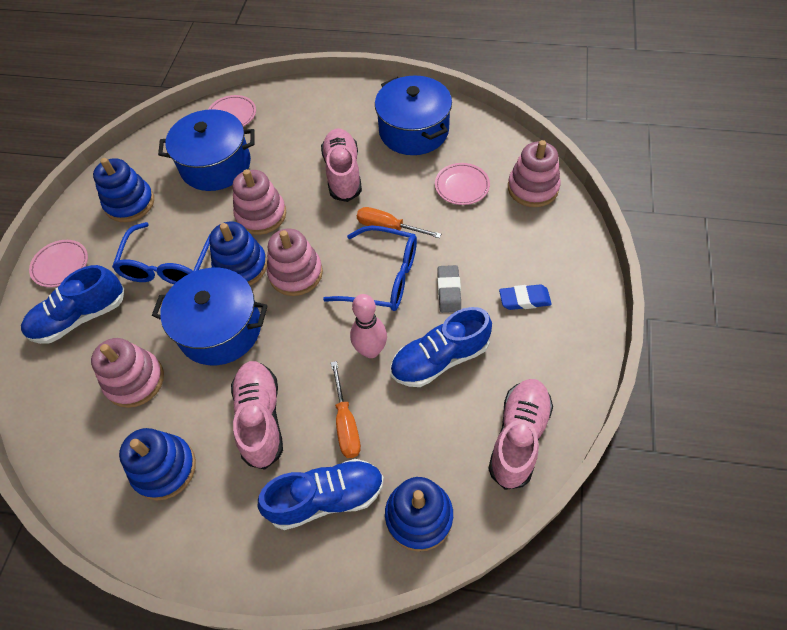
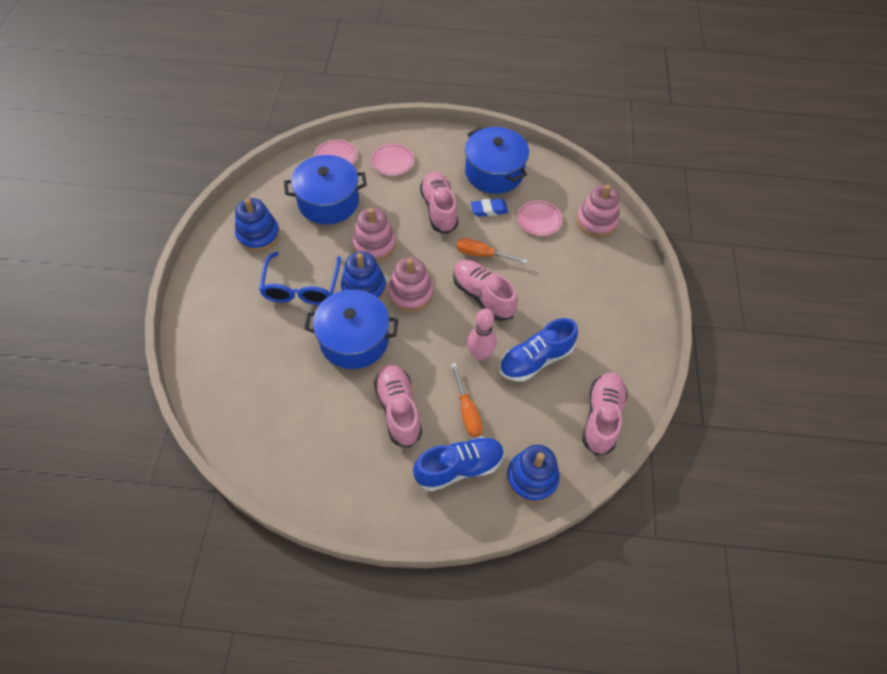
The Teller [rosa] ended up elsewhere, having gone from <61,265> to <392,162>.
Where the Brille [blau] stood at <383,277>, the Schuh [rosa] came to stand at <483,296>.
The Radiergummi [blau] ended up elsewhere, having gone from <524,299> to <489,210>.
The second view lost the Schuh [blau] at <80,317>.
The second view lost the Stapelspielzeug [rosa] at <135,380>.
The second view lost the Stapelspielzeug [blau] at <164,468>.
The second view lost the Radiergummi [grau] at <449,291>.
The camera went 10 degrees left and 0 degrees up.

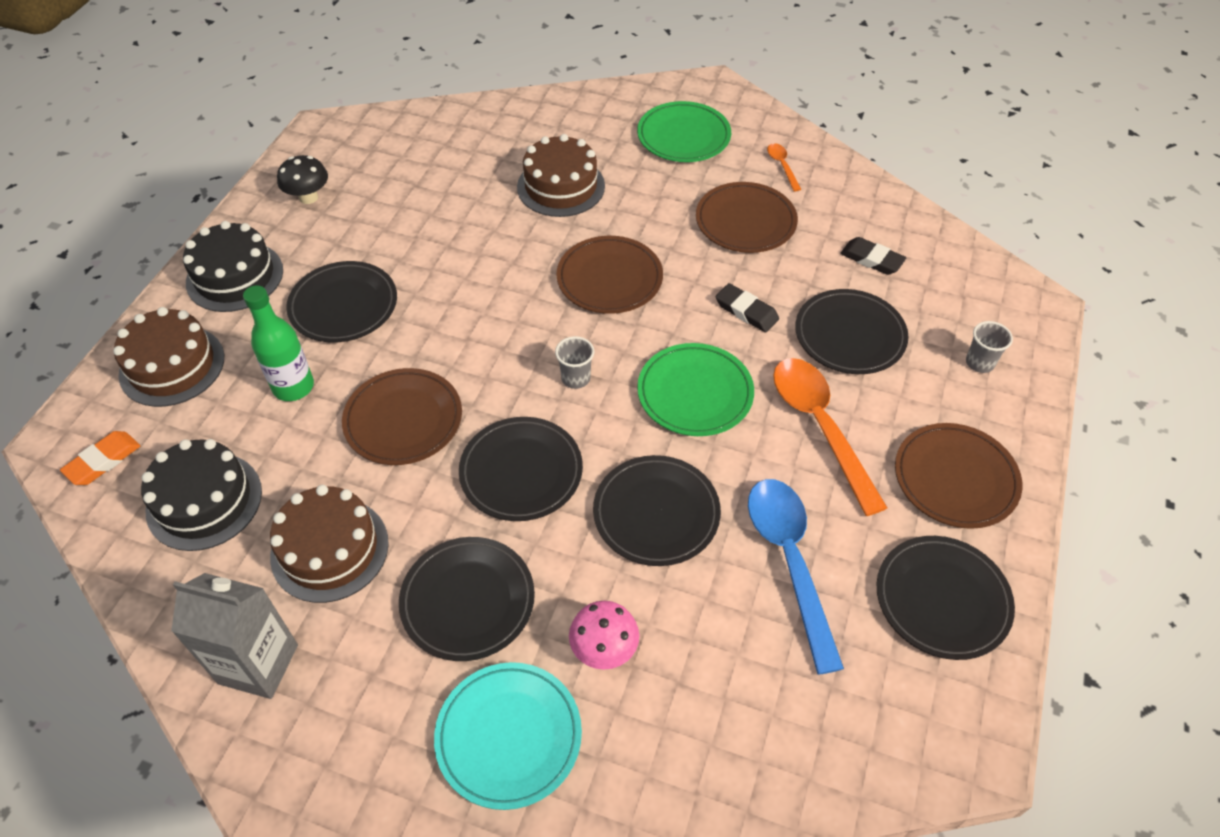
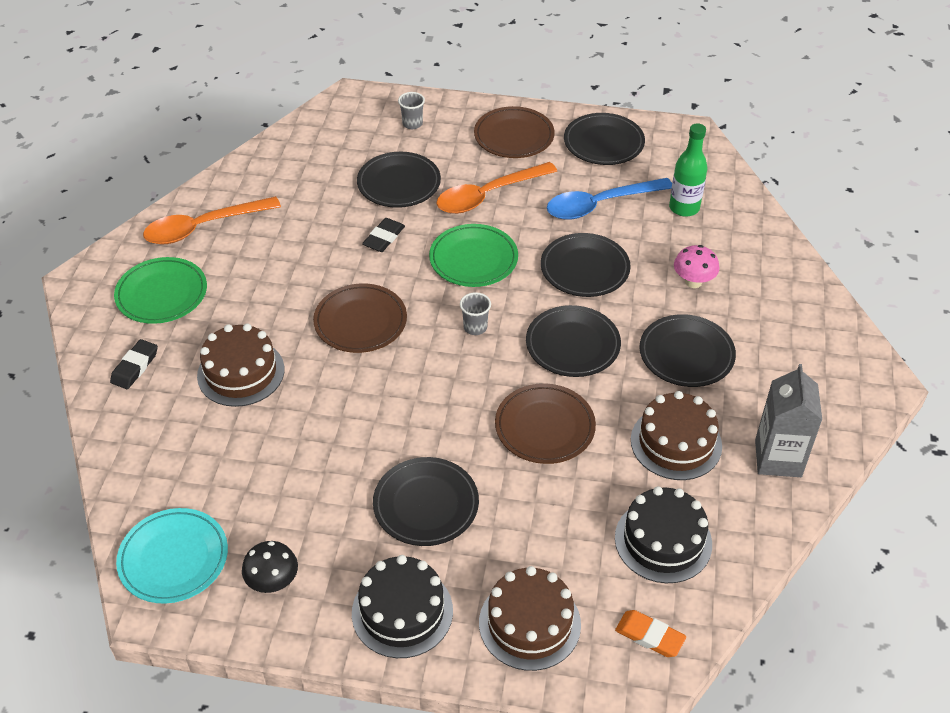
The Radiergummi [schwarz] ended up elsewhere, having gone from <871,259> to <135,367>.
The Teller [türkis] ended up elsewhere, having gone from <509,736> to <173,558>.
The size of the Löffel [orange] at <782,166> changed by a factor of 2.24.
The Flasche [grün] ended up elsewhere, having gone from <293,387> to <684,208>.
The second view lost the Teller [braun] at <745,222>.
The camera went 100 degrees left and 5 degrees down.

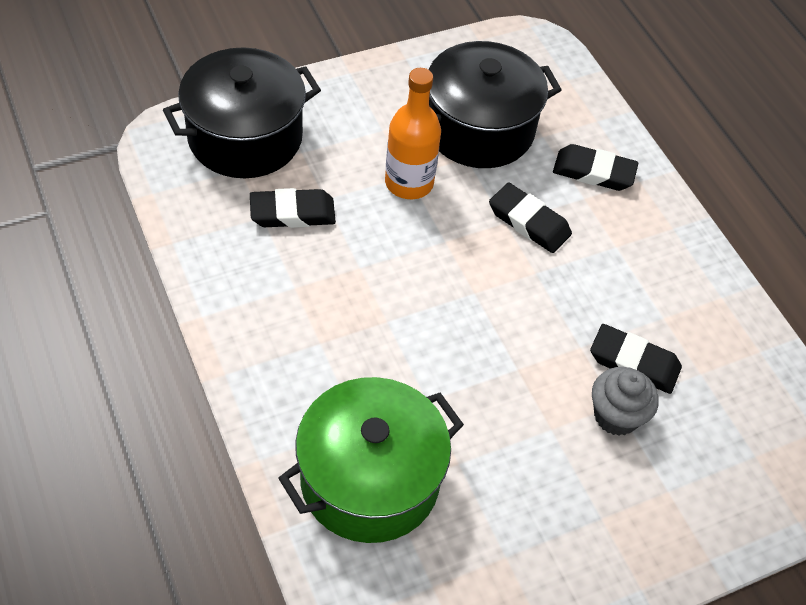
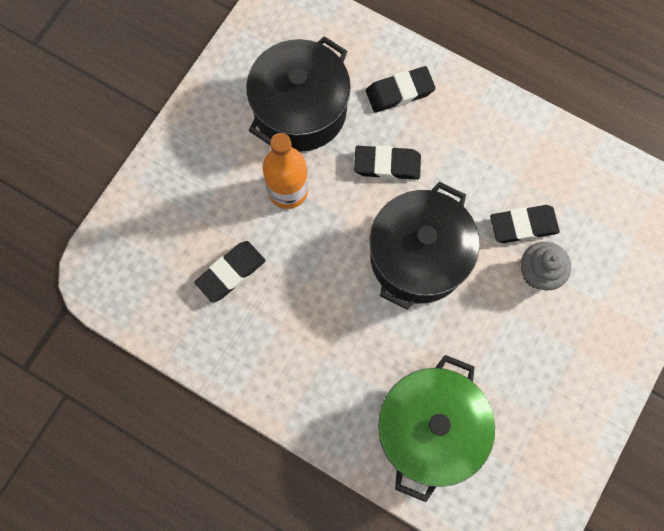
The Kochtopf [schwarz] ended up elsewhere, having gone from <245,137> to <418,257>.
The camera went 30 degrees left and 20 degrees up.

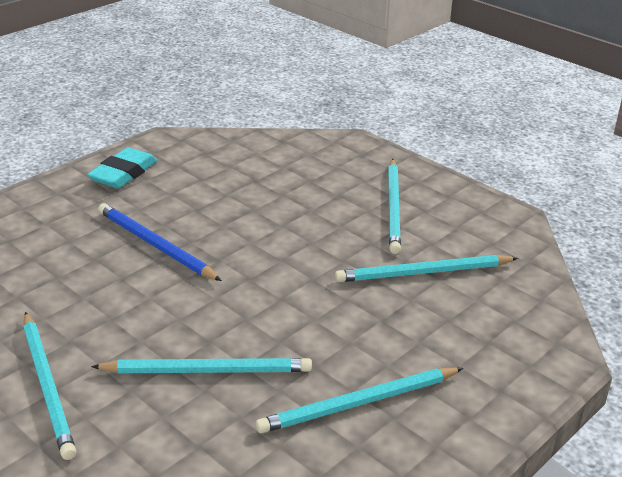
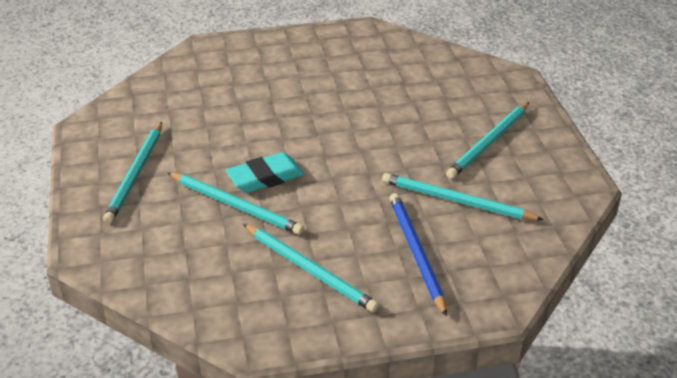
The Radiergummi [türkis] ended up elsewhere, having gone from <123,173> to <265,177>.
The Bleistift [türkis] at <358,403> ended up facing another way, 150 degrees counterclockwise from before.
The Bleistift [blau] ended up elsewhere, having gone from <155,245> to <416,253>.
The camera went 35 degrees right and 5 degrees up.

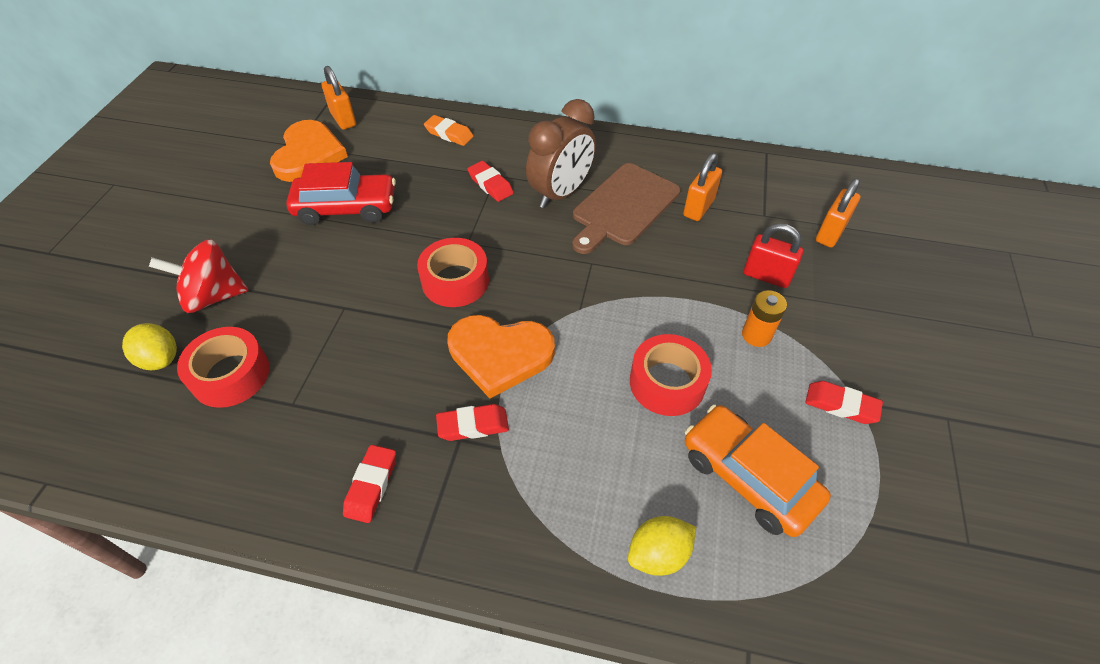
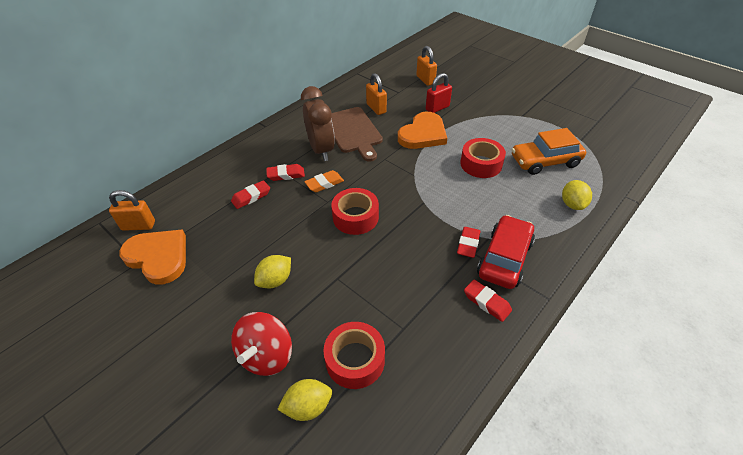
The Radiergummi [rot] ended up elsewhere, having gone from <841,405> to <251,197>.
The second view gained the Zitrone [gelb] at <275,280>.
The Radiergummi [orange] ended up elsewhere, having gone from <449,134> to <324,184>.
The Herz [orange] ended up elsewhere, having gone from <500,354> to <423,134>.
The Auto [rot] ended up elsewhere, having gone from <346,208> to <504,258>.
The second view lost the Batterie [orange] at <756,335>.
The camera went 60 degrees left and 5 degrees down.

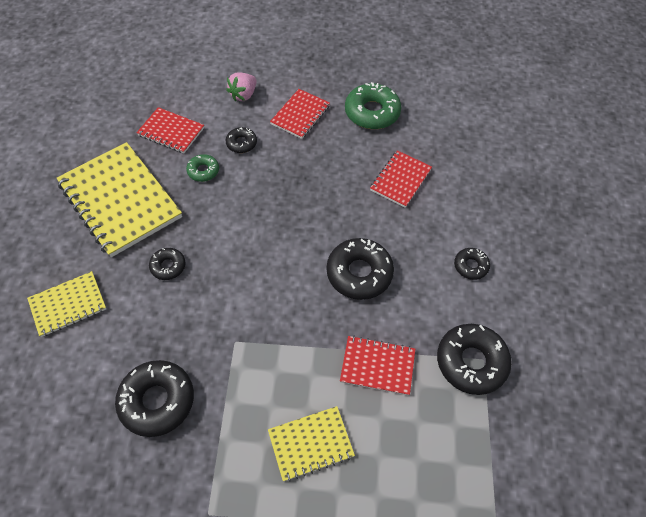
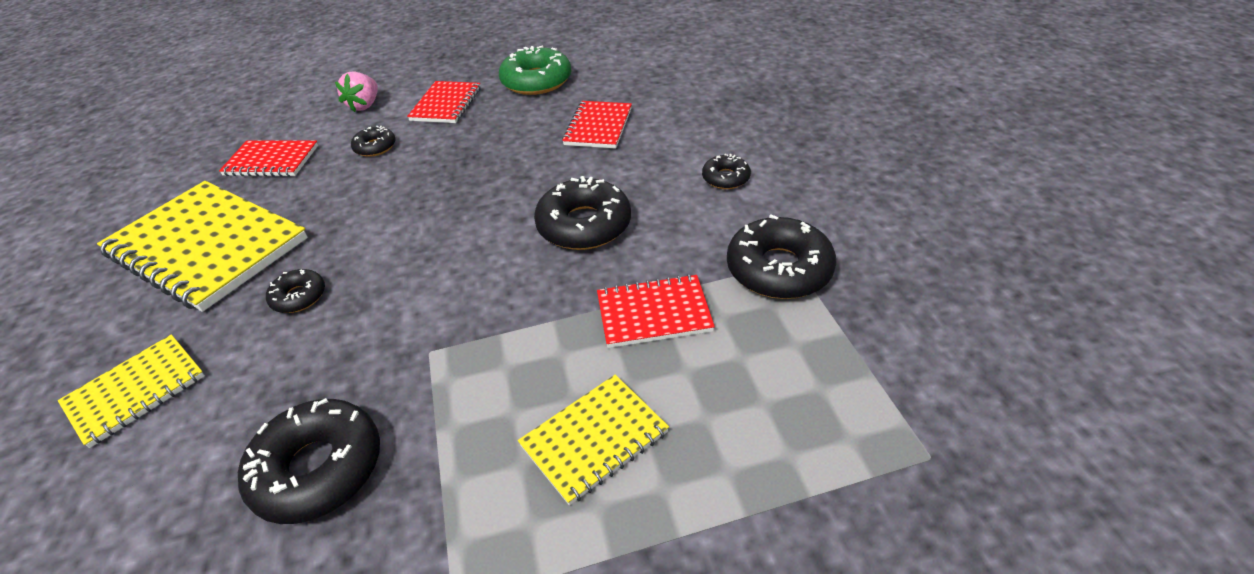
The second view lost the Donut [grün] at <203,171>.
The camera went 15 degrees left and 15 degrees down.

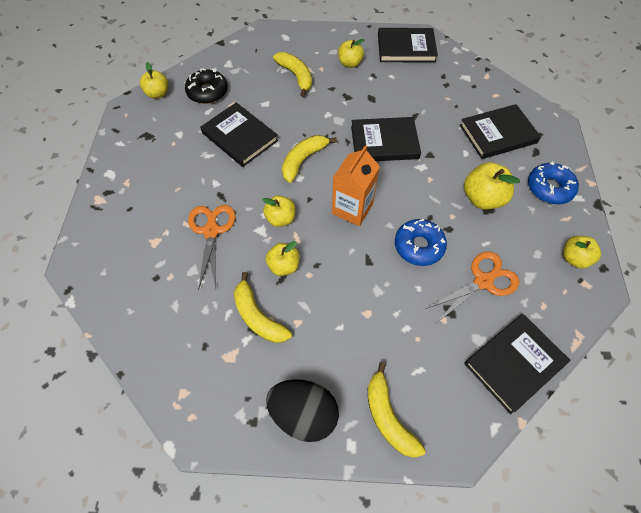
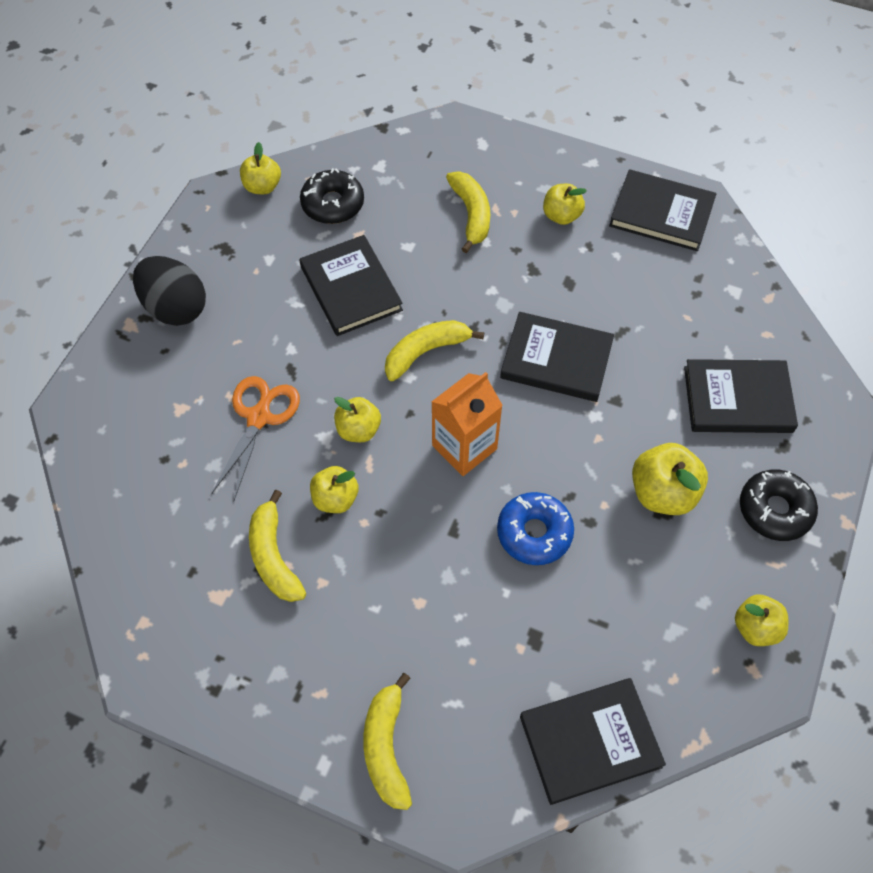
The Ei [schwarz] ended up elsewhere, having gone from <303,414> to <175,308>.
What was the Donut [blau] at <549,188> turned into the Donut [schwarz] at <775,509>.
The second view lost the Schere [orange] at <484,281>.
The camera went 20 degrees right and 0 degrees up.

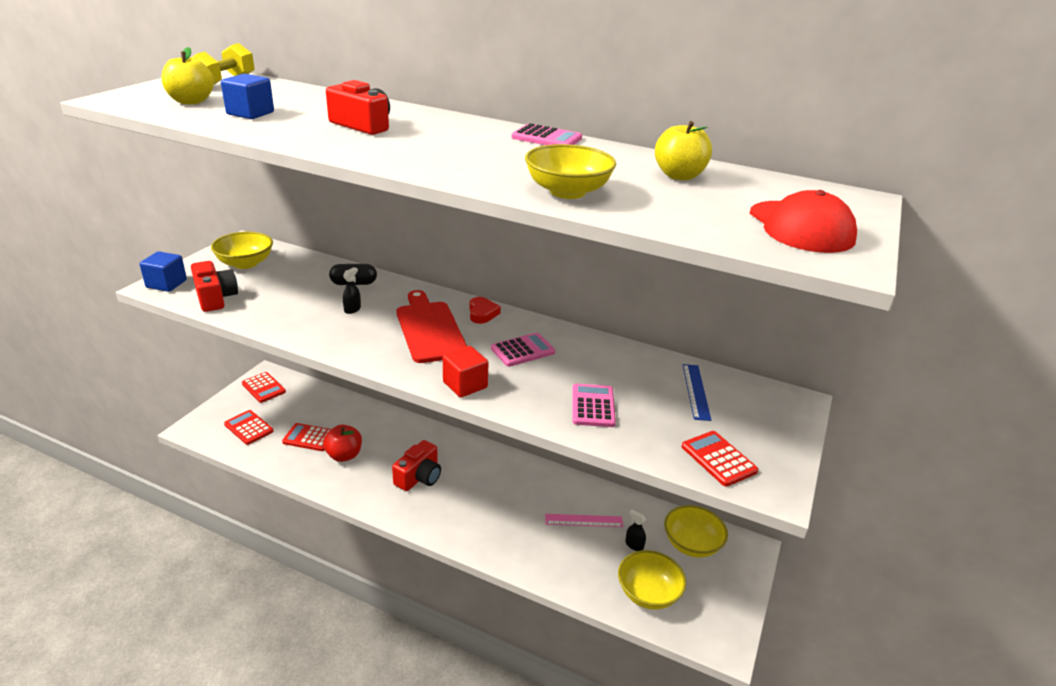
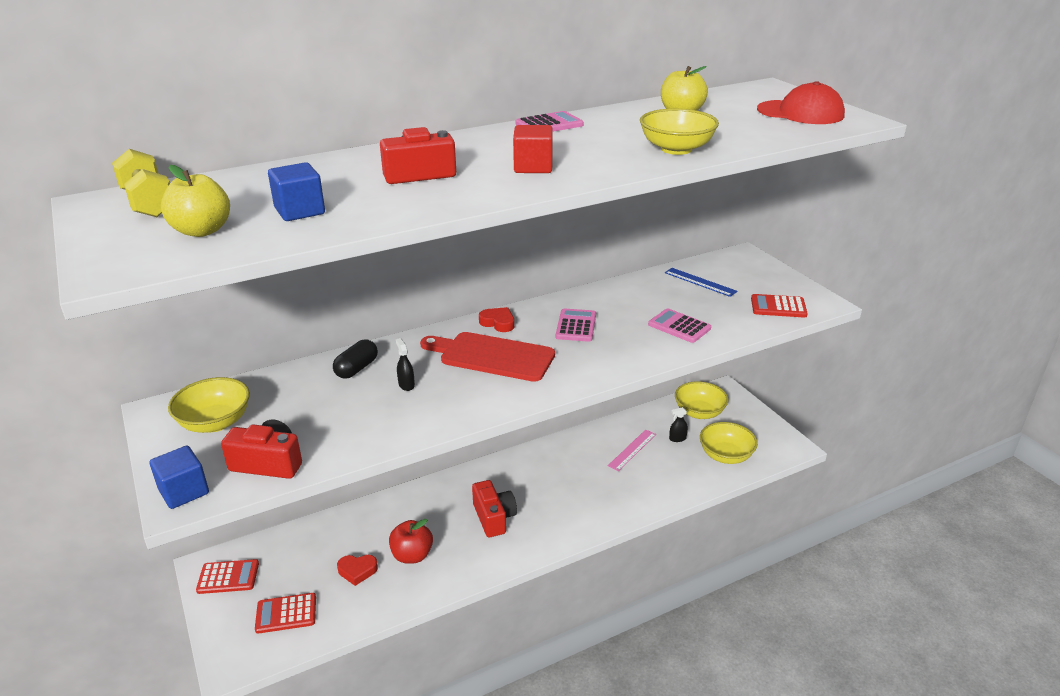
Where the Taschenrechner [rot] stood at <309,438>, the Herz [rot] came to stand at <357,571>.
The Kubus [rot] ended up elsewhere, having gone from <465,385> to <533,167>.
The camera went 50 degrees left and 0 degrees up.

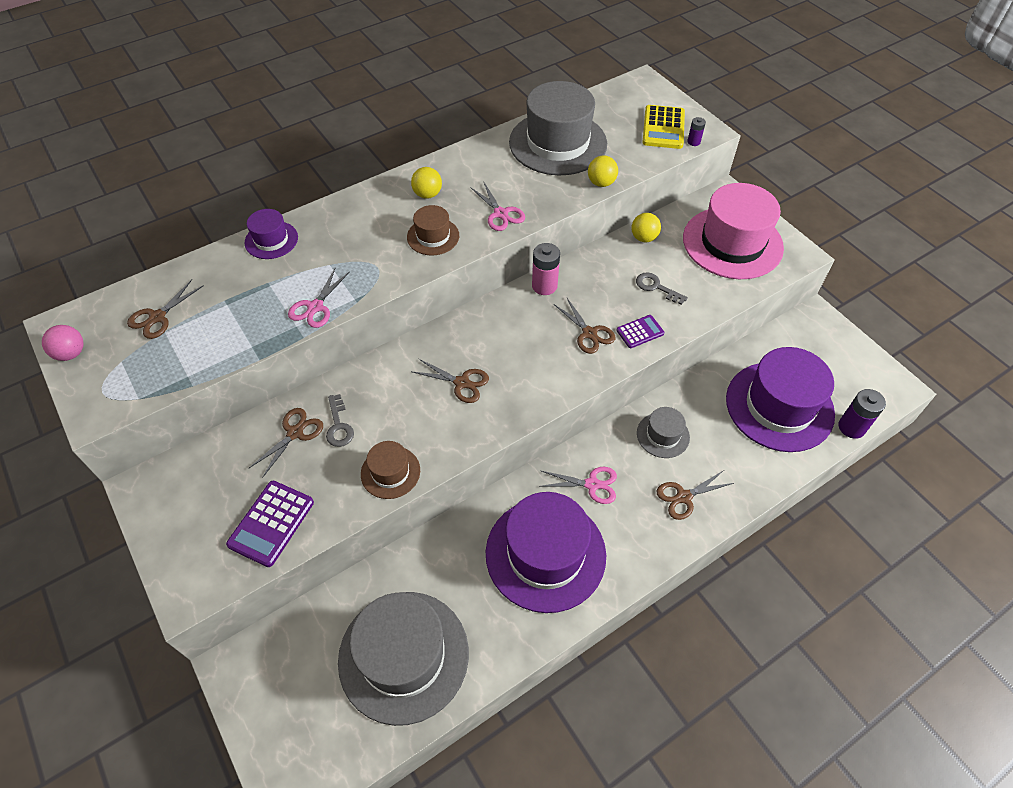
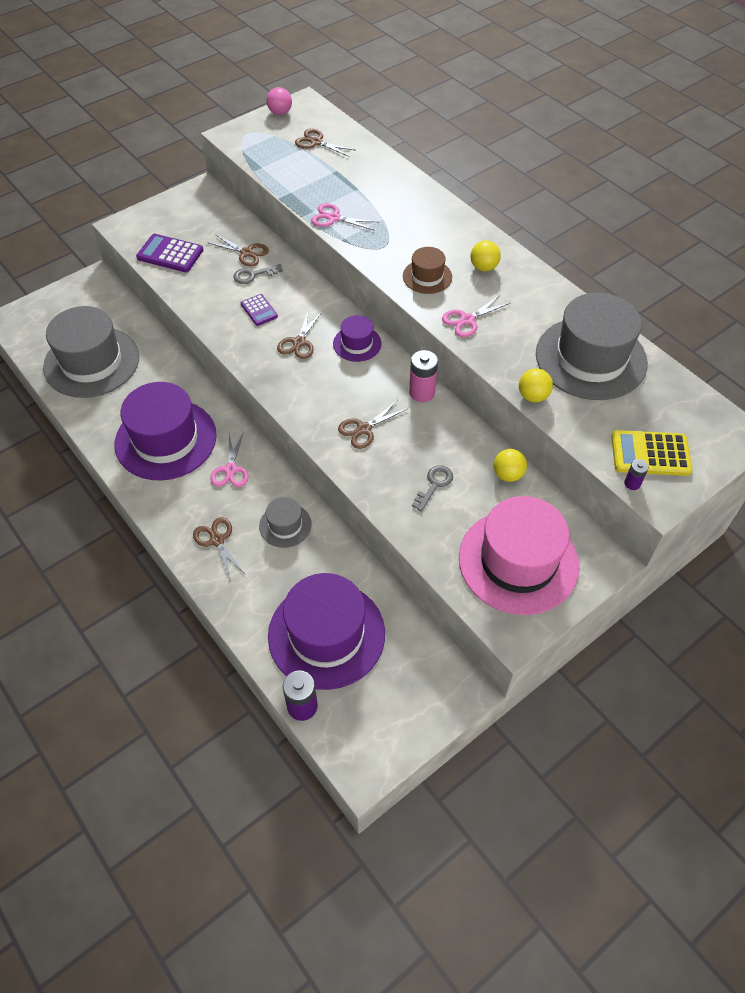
The Taschenrechner [lila] ended up elsewhere, having gone from <640,332> to <259,310>.
The Hut [lila] ended up elsewhere, having gone from <271,240> to <357,344>.
The second view lost the Hut [braun] at <390,472>.
The camera went 85 degrees right and 0 degrees up.

